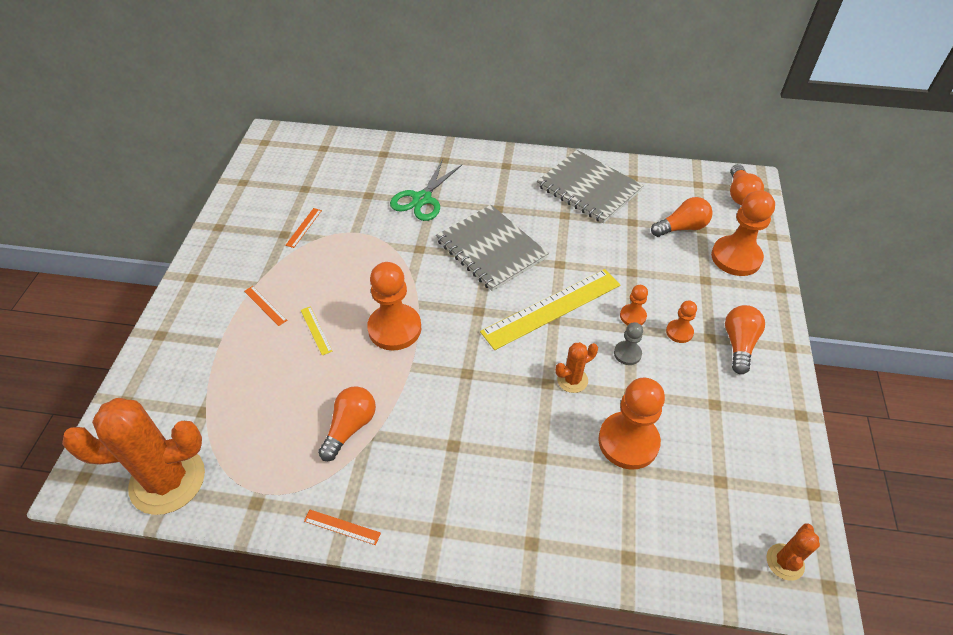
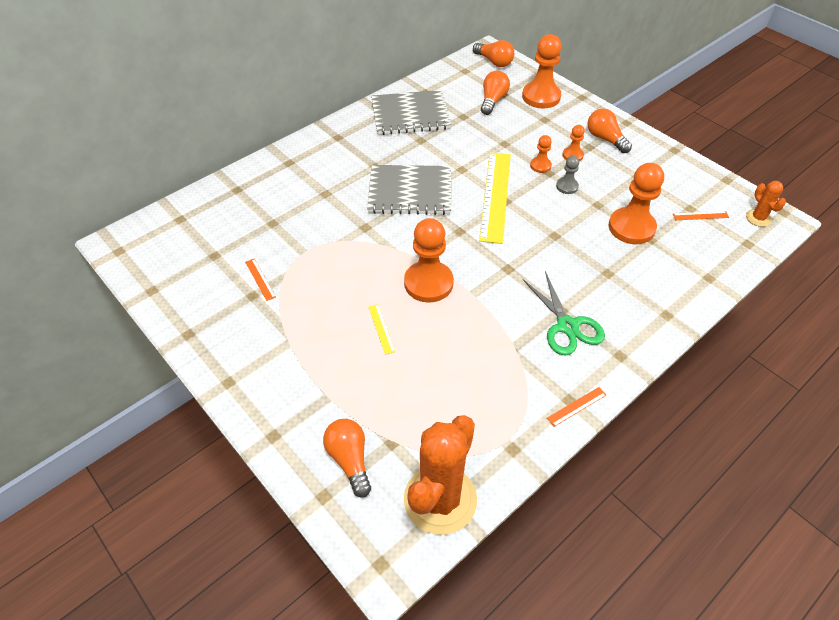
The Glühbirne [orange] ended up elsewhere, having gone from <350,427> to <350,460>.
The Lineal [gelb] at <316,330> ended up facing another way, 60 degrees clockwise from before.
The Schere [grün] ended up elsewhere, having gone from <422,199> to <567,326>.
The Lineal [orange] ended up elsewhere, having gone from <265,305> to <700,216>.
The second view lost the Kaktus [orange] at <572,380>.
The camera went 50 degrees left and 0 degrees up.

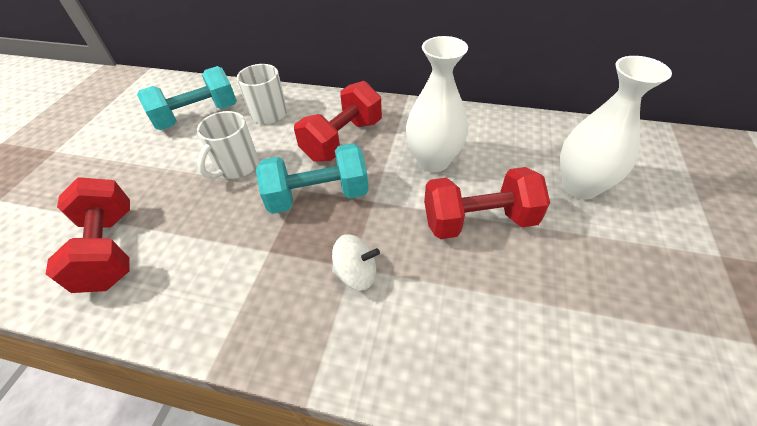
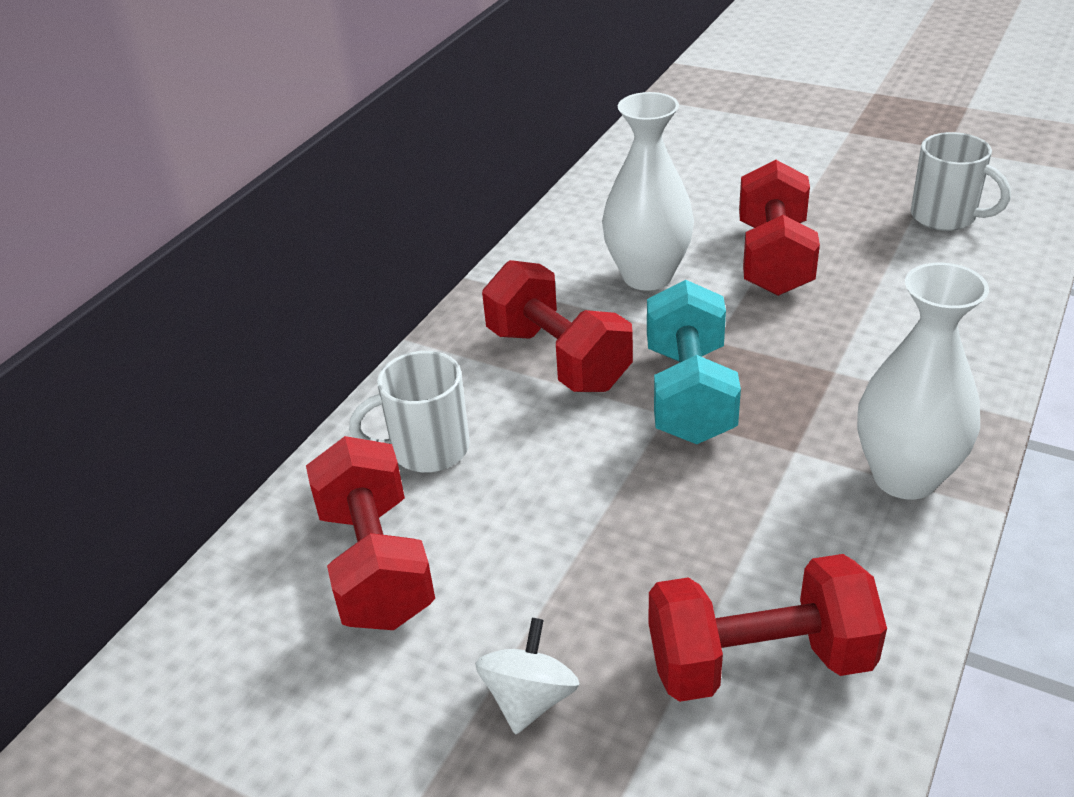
What was the Hantel [türkis] at <198,116> turned into the Hantel [rot] at <376,564>.
The Kreisel [weiß] ended up elsewhere, having gone from <356,273> to <529,699>.
The Vase [weiß] ended up elsewhere, having gone from <580,186> to <905,477>.
The Tasse [weiß] ended up elsewhere, having gone from <237,167> to <945,217>.
The camera went 75 degrees left and 10 degrees down.

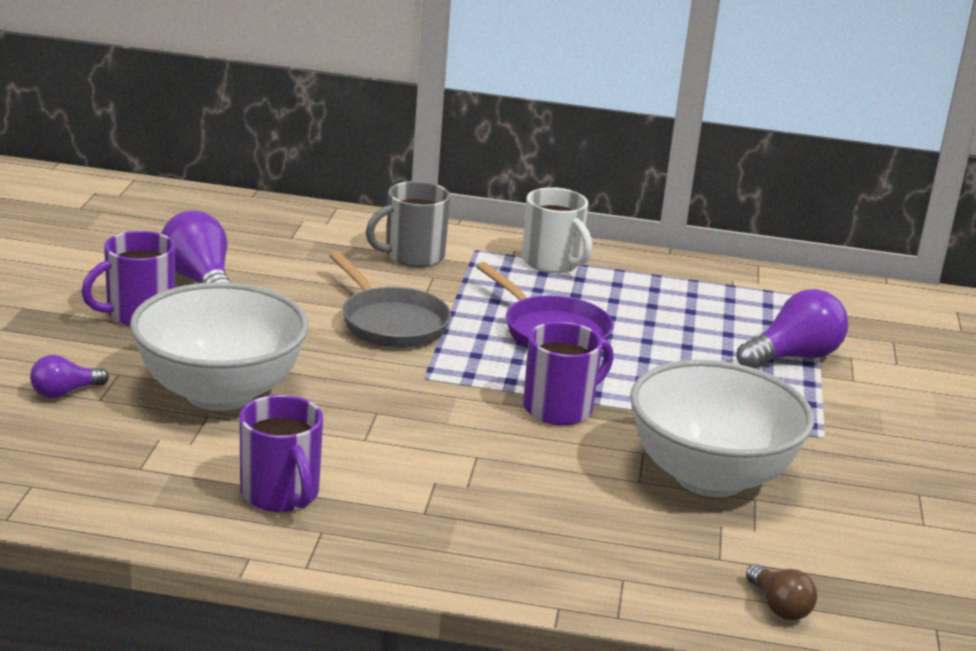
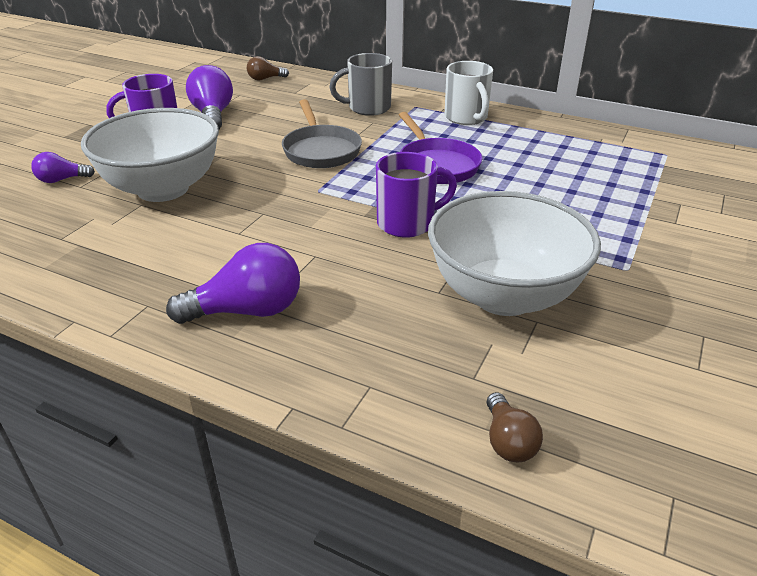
The Glühbirne [lila] ended up elsewhere, having gone from <793,357> to <247,311>.
The second view gained the Glühbirne [braun] at <265,79>.
The second view lost the Tasse [lila] at <281,494>.
The camera went 20 degrees right and 10 degrees up.

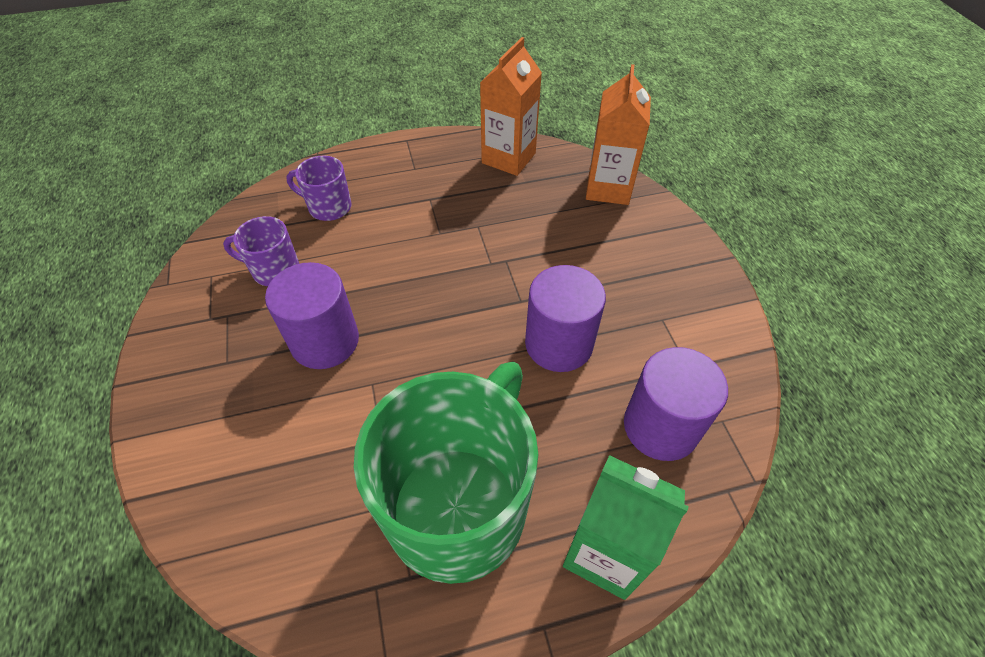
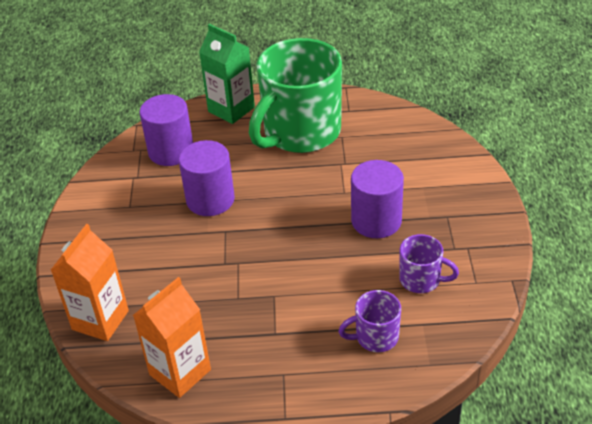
The Tasse [lila] at <328,207> ended up facing another way, 135 degrees clockwise from before.
The camera went 165 degrees left and 10 degrees down.

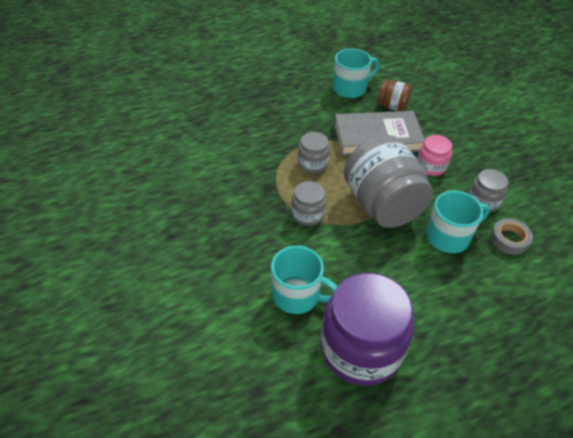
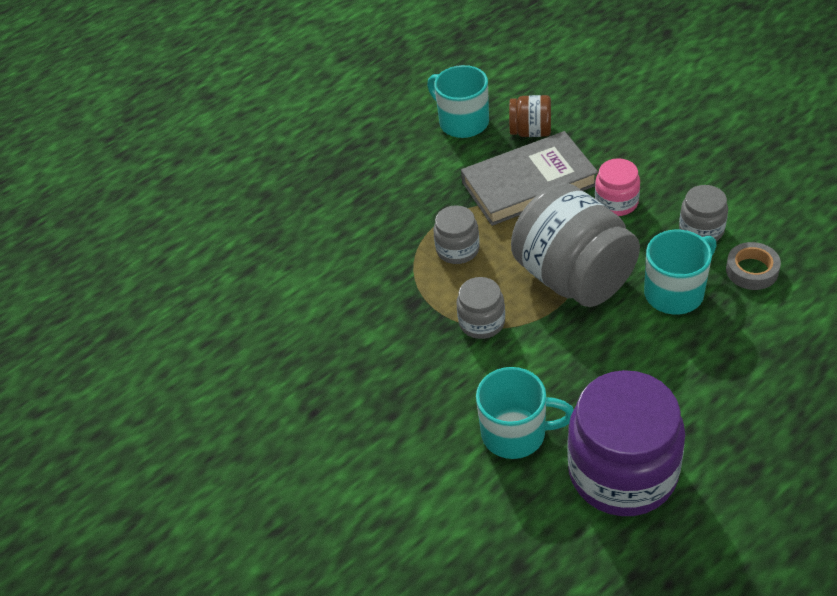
The Tasse [türkis] at <350,88> ended up facing another way, 90 degrees counterclockwise from before.
The camera went 10 degrees left and 0 degrees up.

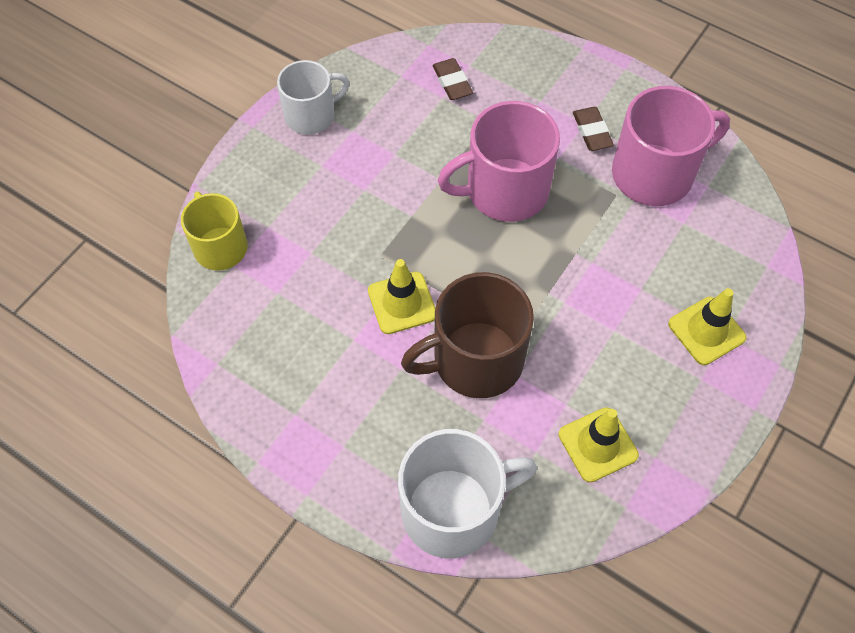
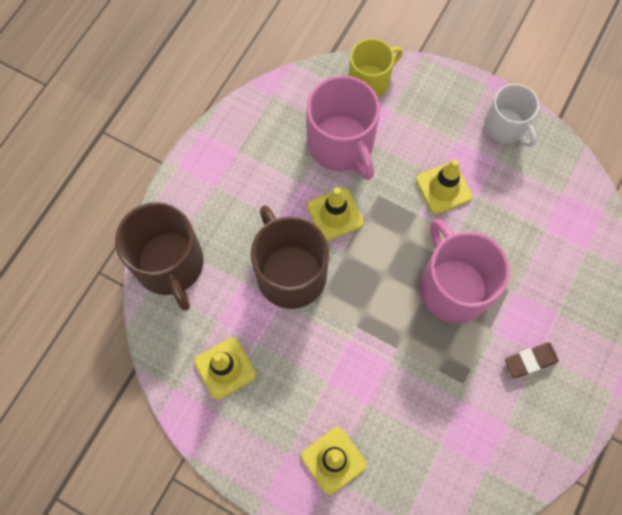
What was the Tasse [weiß] at <453,510> turned into the Tasse [braun] at <170,264>.
The Tasse [rosa] ended up elsewhere, having gone from <654,174> to <341,144>.
The second view gained the Leitkegel [gelb] at <443,188>.
The second view lost the Radiergummi [braun] at <452,82>.
The camera went 85 degrees right and 10 degrees up.

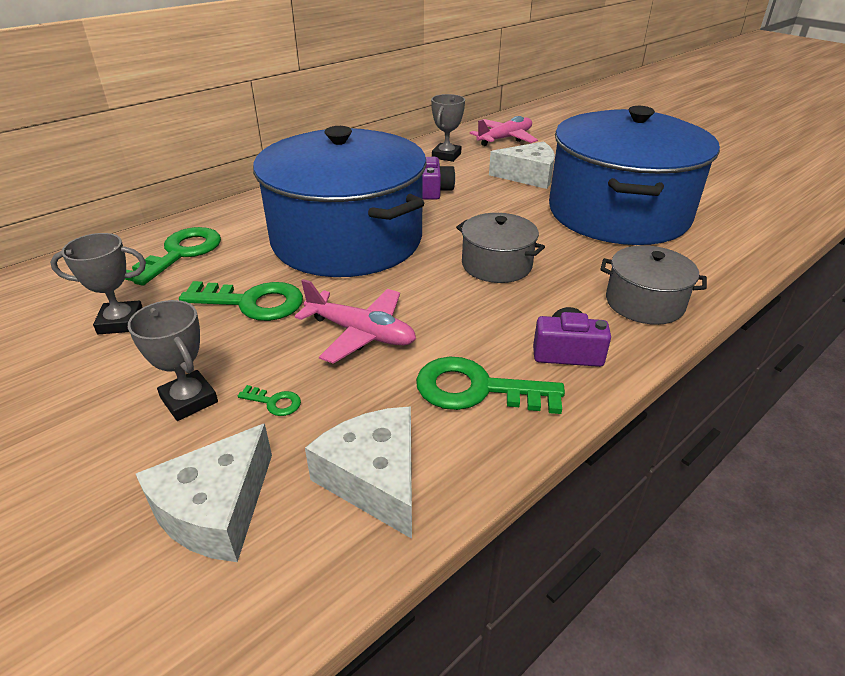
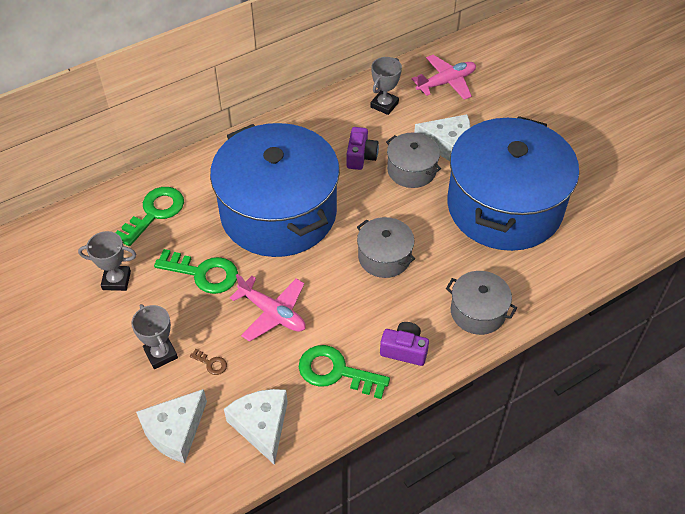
What was the Schlüssel [grün] at <274,402> turned into the Schlüssel [braun] at <211,363>.
The second view gained the Kochtopf [grau] at <411,170>.
The camera went 10 degrees right and 15 degrees up.

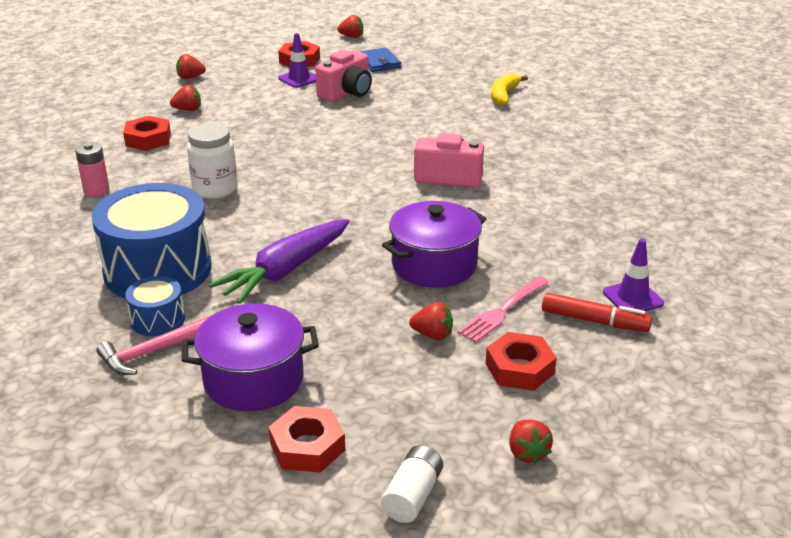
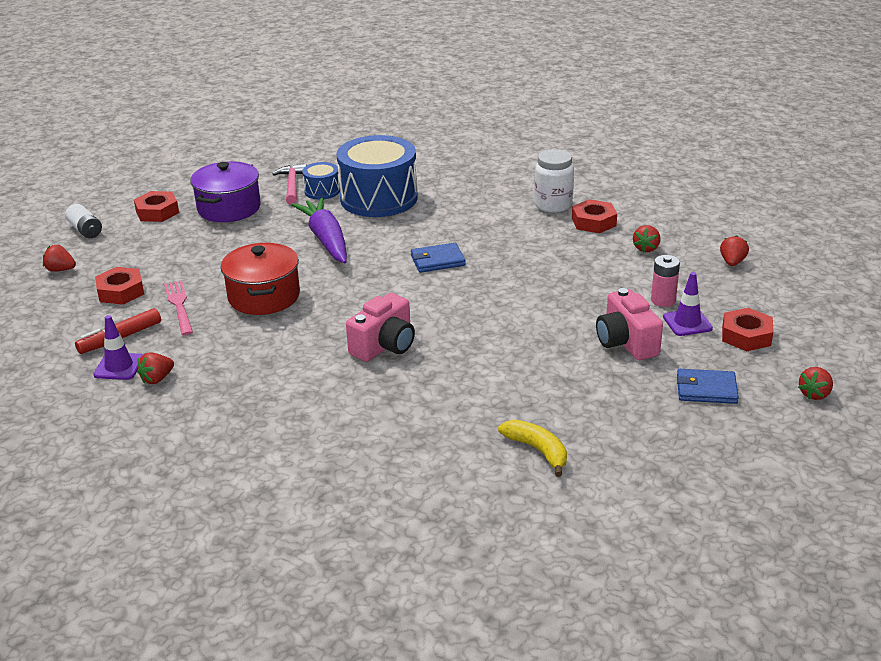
The Erdbeere [rot] ended up elsewhere, having gone from <433,335> to <157,379>.
What was the Kochtopf [lila] at <434,265> turned into the Kochtopf [rot] at <264,296>.
The second view gained the Geldbörse [blau] at <437,260>.
The Einmachglas [weiß] ended up elsewhere, having gone from <215,189> to <553,205>.
The Batterie [rosa] ended up elsewhere, having gone from <96,190> to <663,300>.
The camera went 120 degrees right and 0 degrees up.

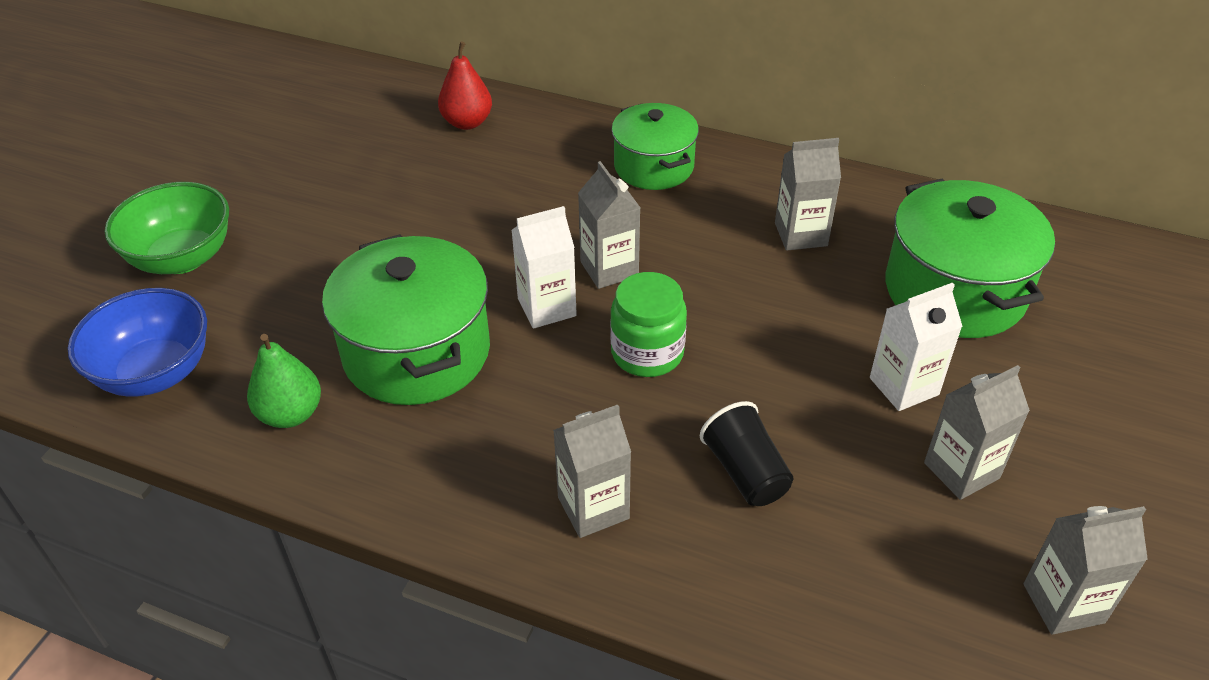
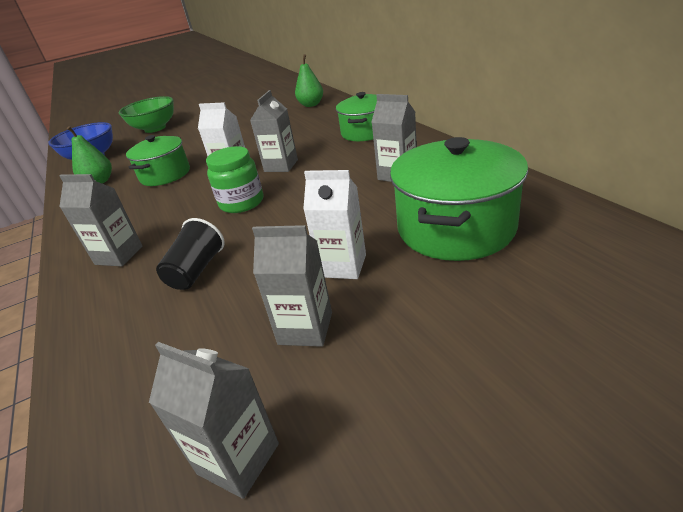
The size of the Kochtopf [grün] at <417,352> changed by a factor of 0.65.
What was the Birne [rot] at <467,122> turned into the Birne [grün] at <311,105>.
The camera went 45 degrees right and 10 degrees down.

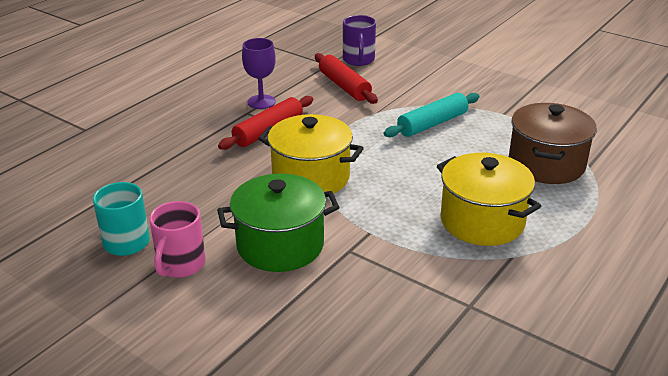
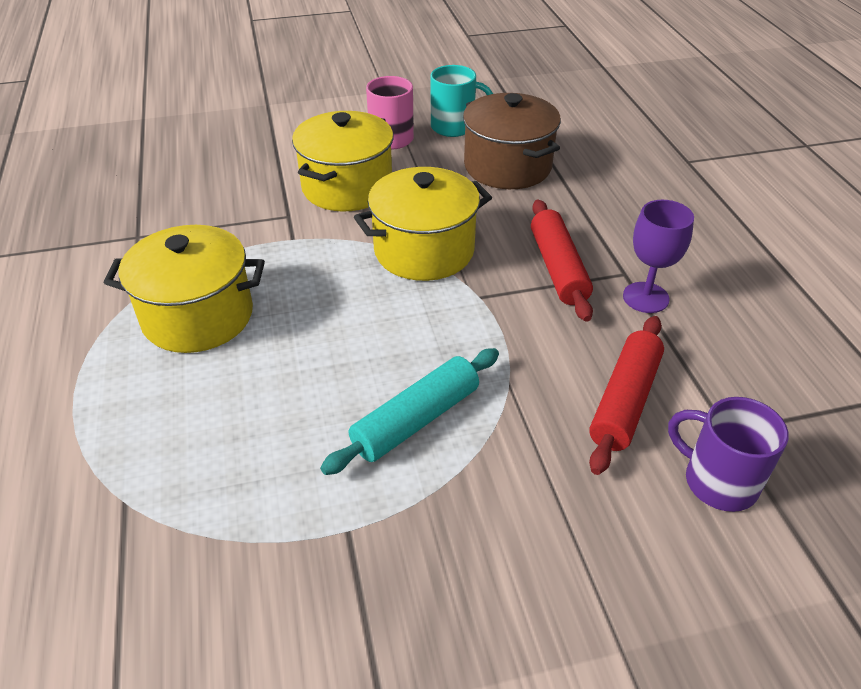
What was the Kochtopf [grün] at <280,245> turned into the Kochtopf [gelb] at <347,187>.
The Nudelholz [türkis] at <432,124> ended up facing another way, 45 degrees clockwise from before.
The Kochtopf [braun] ended up elsewhere, having gone from <546,164> to <507,167>.
The Nudelholz [rot] at <344,86> ended up facing another way, 75 degrees counterclockwise from before.
The camera went 130 degrees right and 10 degrees up.

